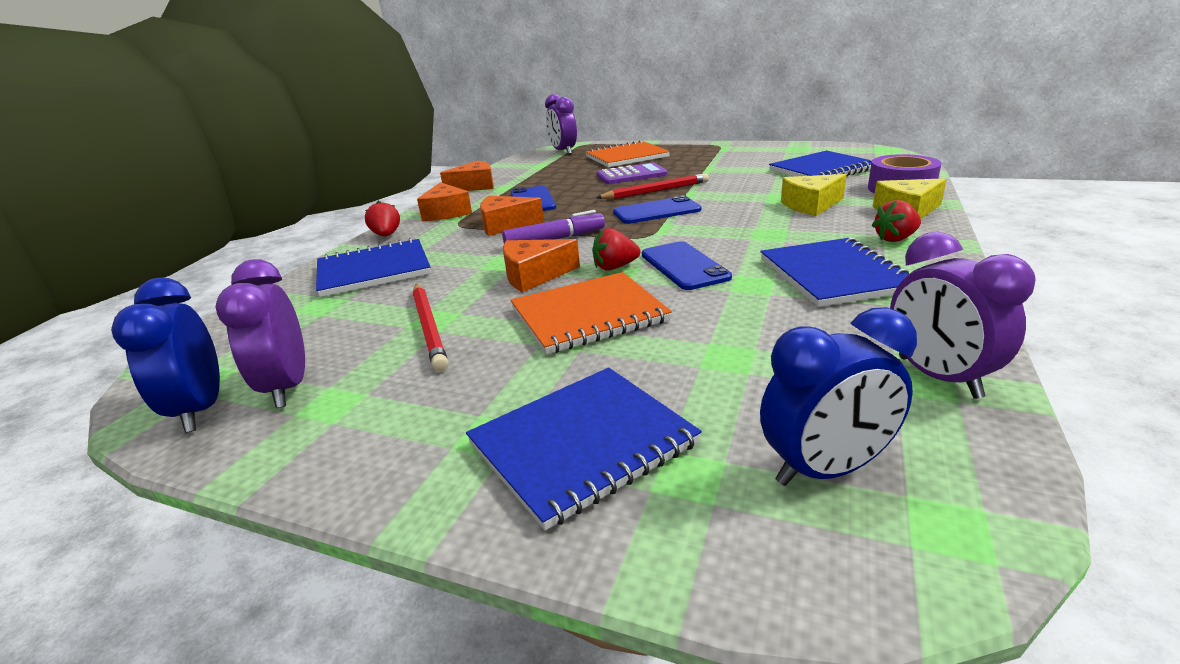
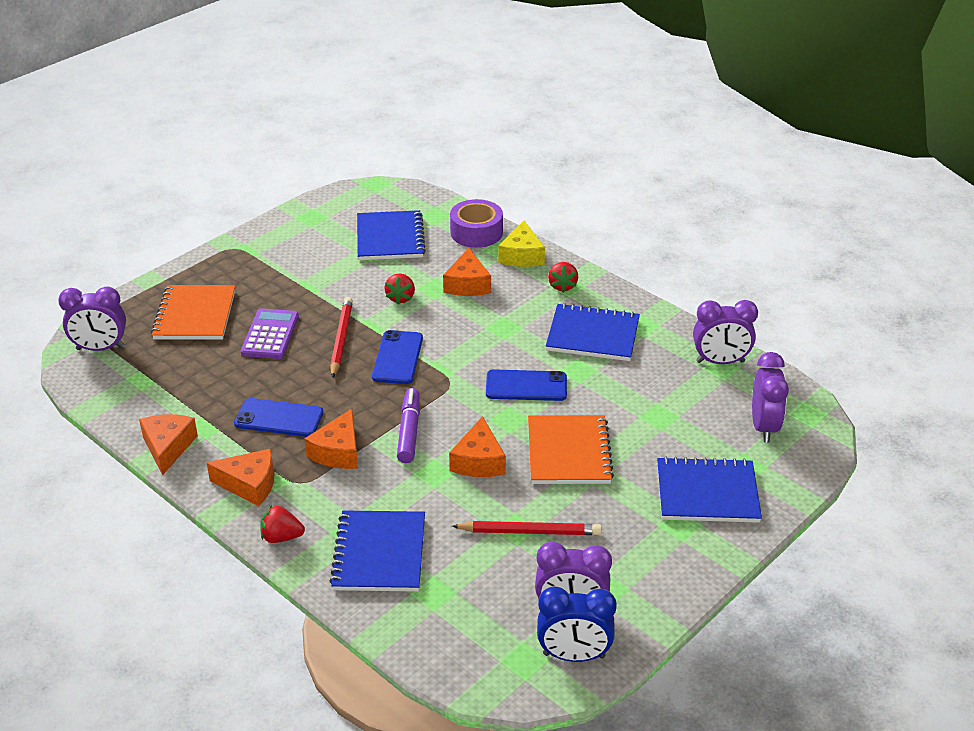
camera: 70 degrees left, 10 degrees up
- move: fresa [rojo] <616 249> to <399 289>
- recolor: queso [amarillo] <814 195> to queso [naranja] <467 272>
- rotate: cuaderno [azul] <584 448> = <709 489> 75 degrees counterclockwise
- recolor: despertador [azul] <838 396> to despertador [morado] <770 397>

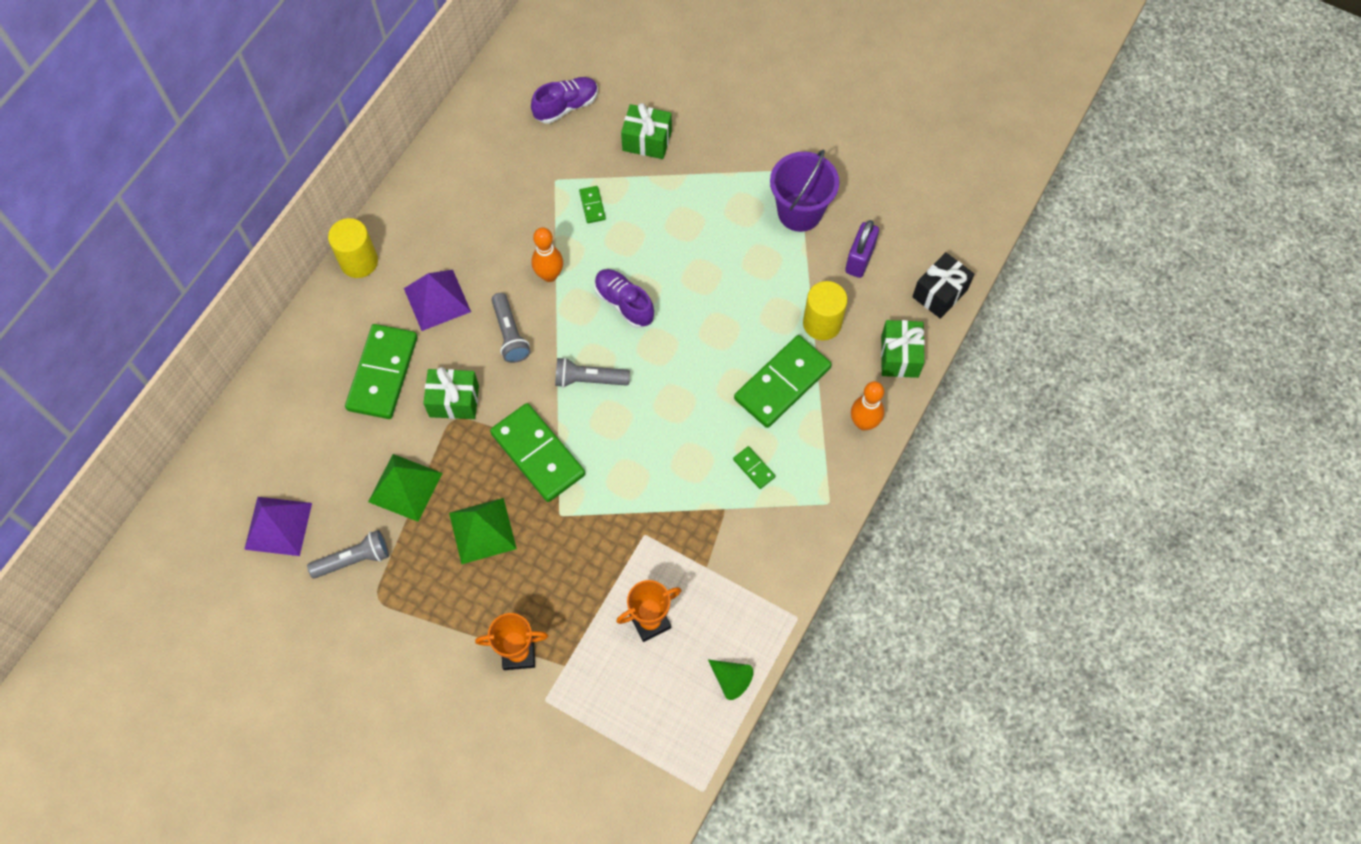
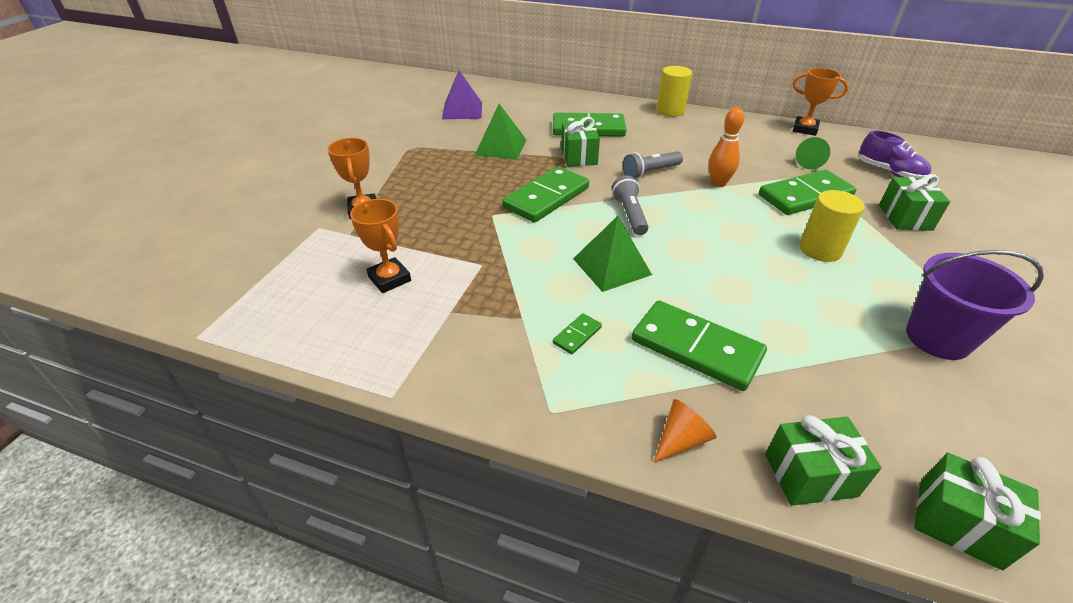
camera: 80 degrees right, 25 degrees down
- move: pirámide [verde] <483 531> to <612 254>
- replace: bolo [naranja] <867 406> to cono [naranja] <685 431>
- resize: ficha de dominó [verde] <592 204> = <807 192> x2.32
- insert: trofeo [naranja] <821 102>
- move: cono [verde] <730 680> to <813 153>
- move: cilindro [amarillo] <825 310> to <832 226>
- recolor: regalo [negro] <943 285> to regalo [verde] <977 511>
- delete: lámpara de mano [gris] <348 554>
- delete: pirámide [morado] <437 300>
- delete: zapato [morado] <624 298>
- delete: candado [morado] <862 249>

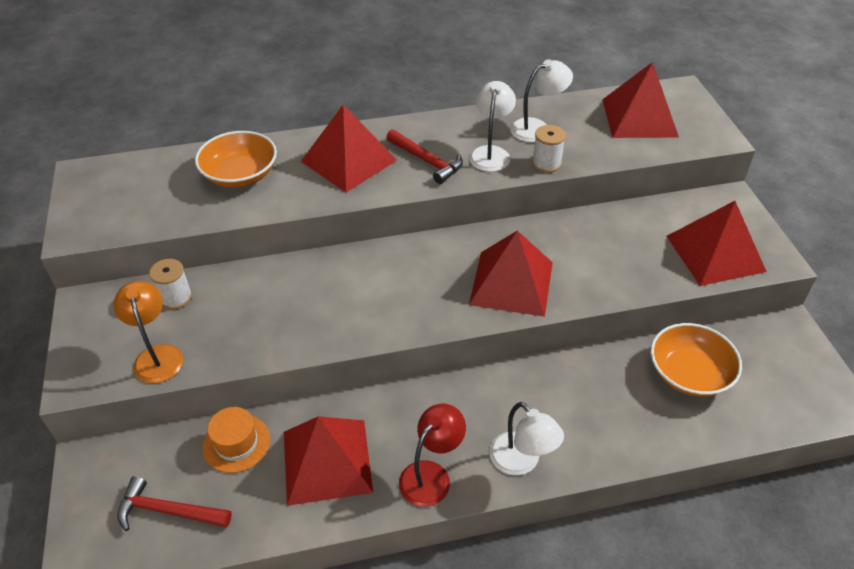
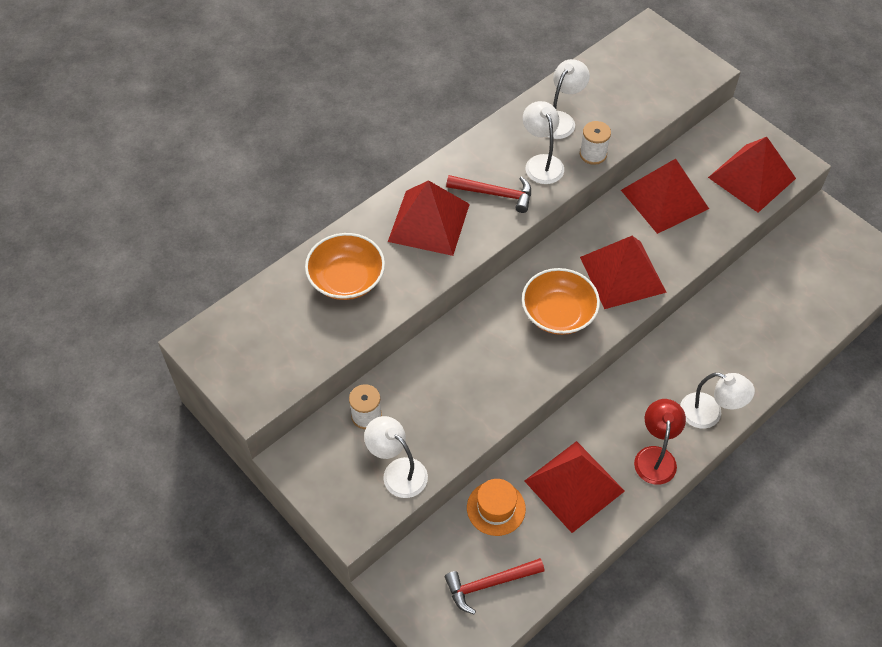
camera: 30 degrees left, 10 degrees up
- recolor: lámpara [naranja] <148 332> to lámpara [blanco] <396 457>
- move: cuenco [naranja] <696 360> to <561 301>
- move: pirámide [rojo] <640 100> to <665 196>

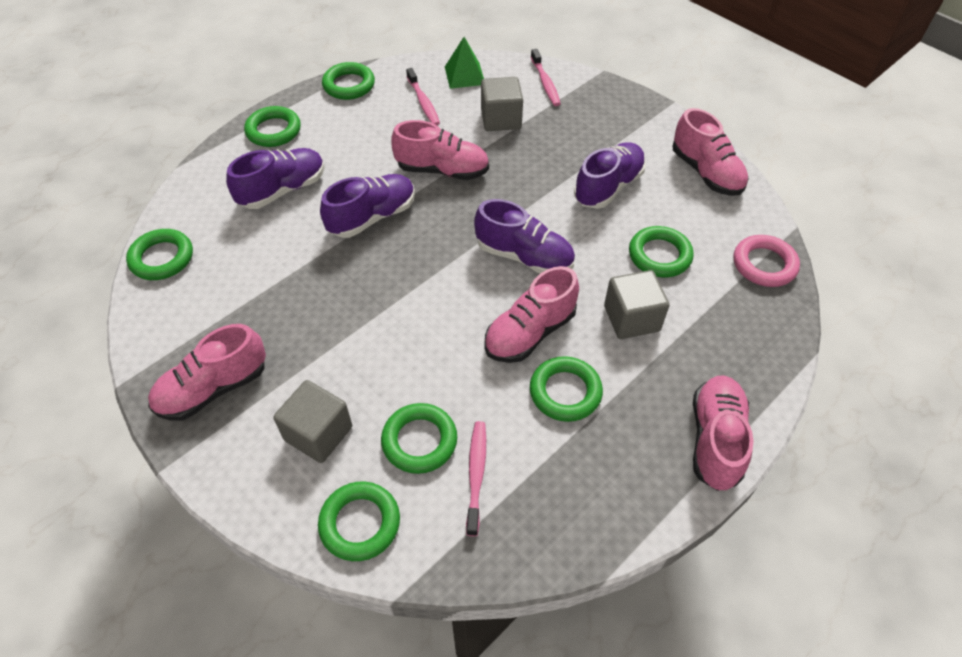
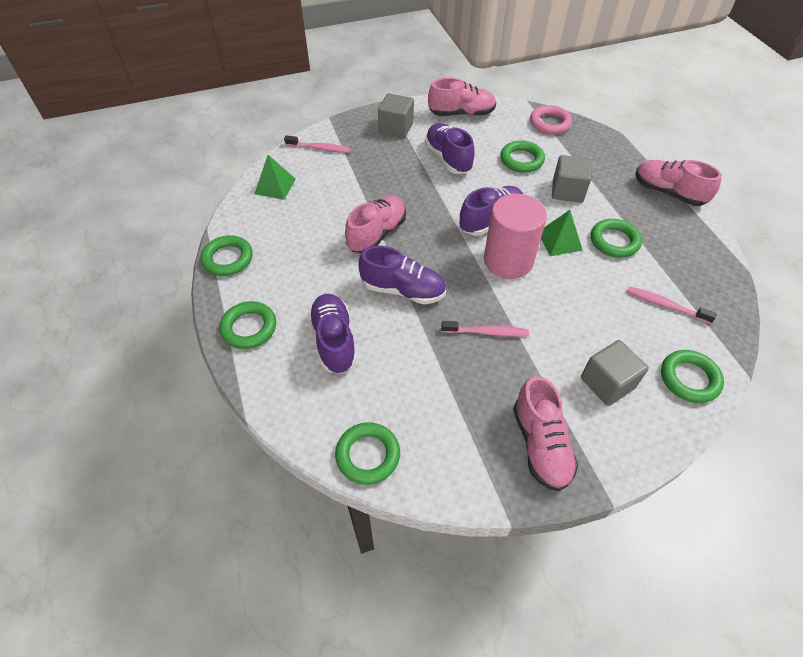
camera: 65 degrees left, 0 degrees up
- rotate: zapato [morado] <367 206> = <402 275> 120 degrees clockwise
- move: cubo [gris] <502 104> to <396 115>
- move: cepillo de dientes [rosa] <423 96> to <485 329>
- insert: cilindro [rosa] <515 236>
- replace: zapato [rosa] <531 314> to pirámide [verde] <562 233>
- delete: anillo [verde] <419 438>

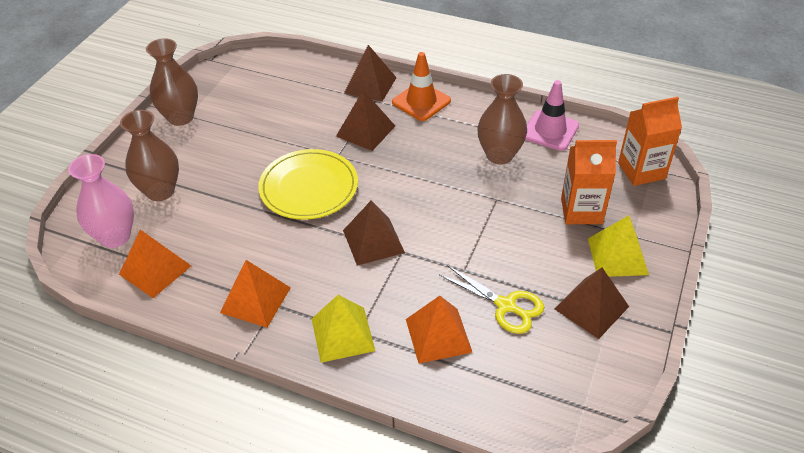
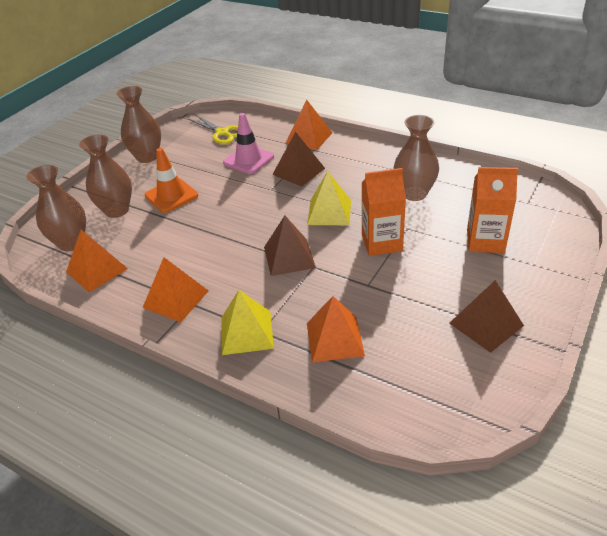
camera: 10 degrees right, 5 degrees down
- recolor: florero [rosa] <101 201> to florero [marrón] <56 208>
- move: cono de tráfico [naranja] <421 86> to <171 180>
- move: tijeras [amarillo] <491 299> to <213 129>
- move: cono de tráfico [rosa] <552 115> to <248 143>
- recolor: pirámide [marrón] <370 73> to pirámide [naranja] <309 125>
- move: pirámide [amarillo] <618 246> to <329 198>
- move: cartón de leche [naranja] <650 141> to <384 212>
- delete: plato [amarillo] <308 184>

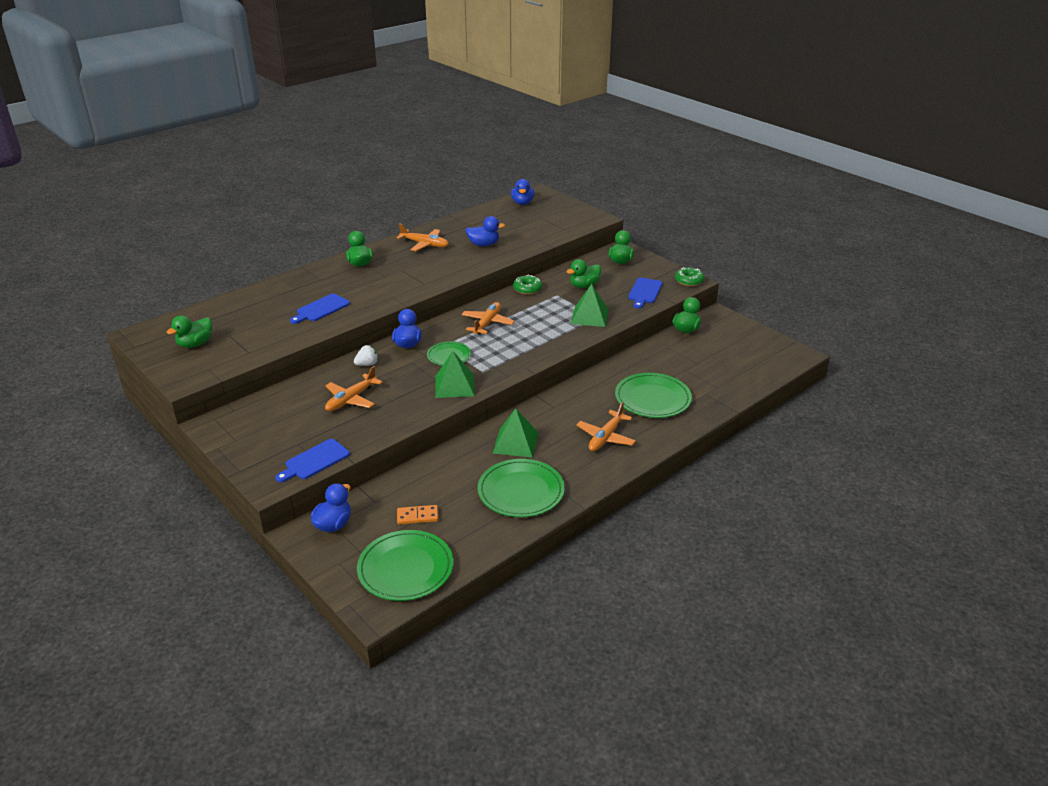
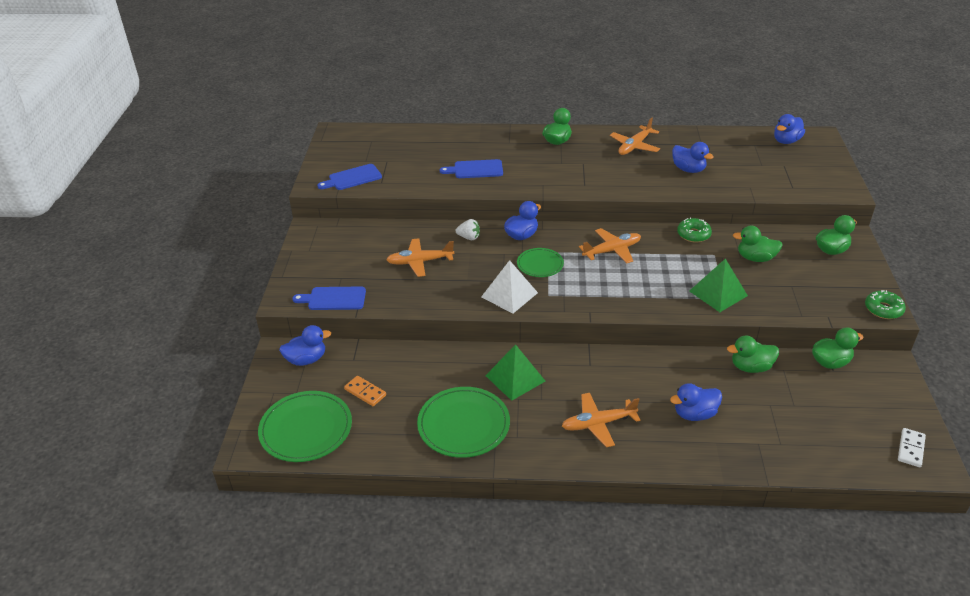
camera: 45 degrees right, 5 degrees up
- move: tabla de cortar [azul] <645 293> to <349 177>
- recolor: pirámide [verde] <455 374> to pirámide [blanco] <509 287>
- rotate: avión [naranja] <423 237> = <635 136> 60 degrees clockwise
- replace: plato [verde] <653 395> to pato [azul] <696 402>
- move: pato [verde] <189 331> to <753 354>
- insert: ficha de dominó [blanco] <912 447>

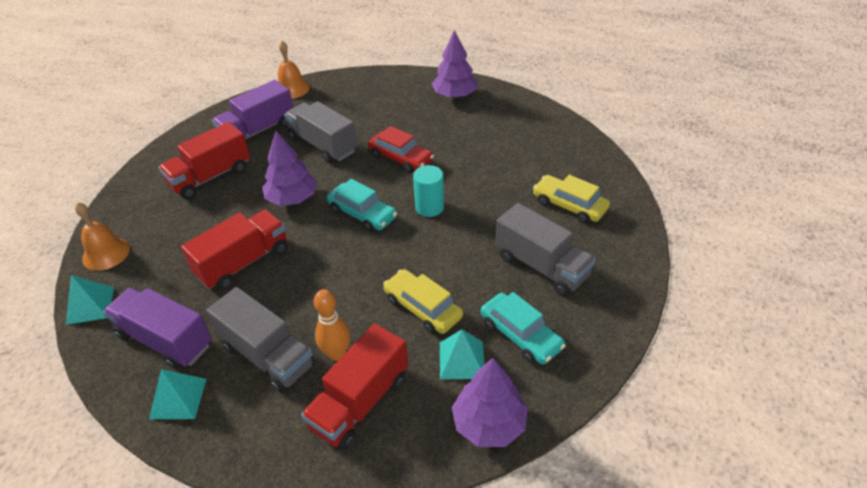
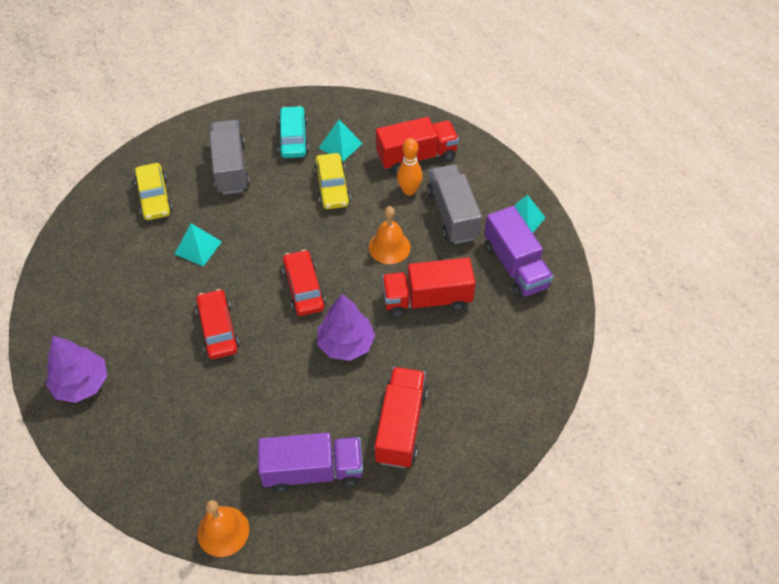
camera: 145 degrees left, 10 degrees up
- move: pirámide [turquesa] <90 300> to <198 245>
- recolor: coche [turquesa] <362 205> to coche [rojo] <304 283>
- move: campana [naranja] <102 236> to <390 235>
- rotate: camión [rojo] <204 160> = <401 417> 75 degrees counterclockwise
- delete: camión [gris] <320 132>
- delete: cilindro [turquesa] <428 191>
- delete: árbol [morado] <490 402>

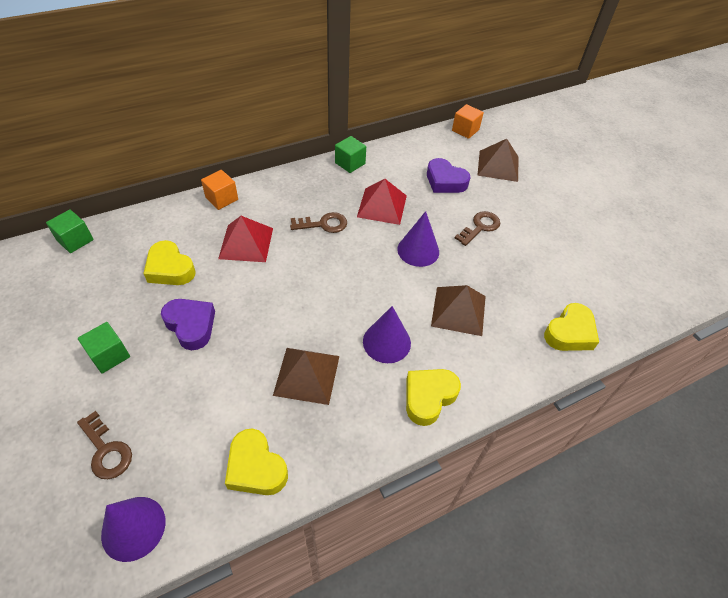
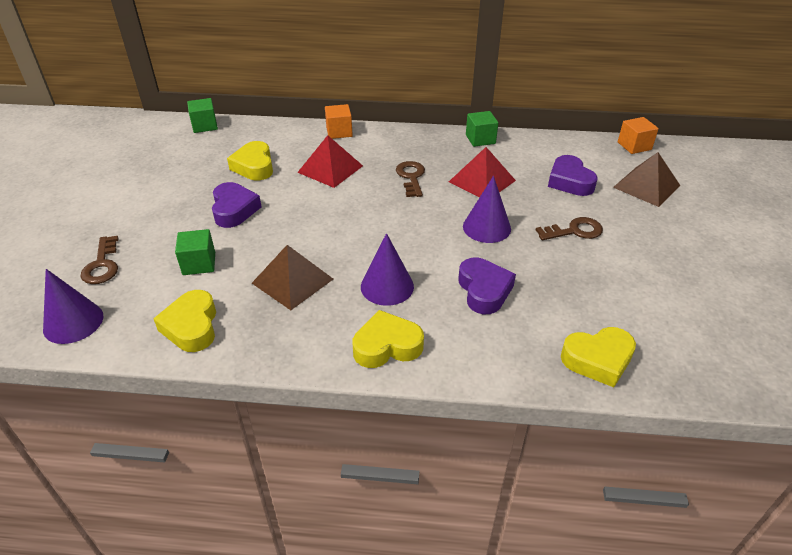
camera: 35 degrees right, 10 degrees down
- move: cubo [verde] <104 348> to <195 252>
- rotate: llave [marrón] <318 222> = <410 179> 120 degrees counterclockwise
- replace: pirámide [marrón] <458 310> to corazón [morado] <487 286>

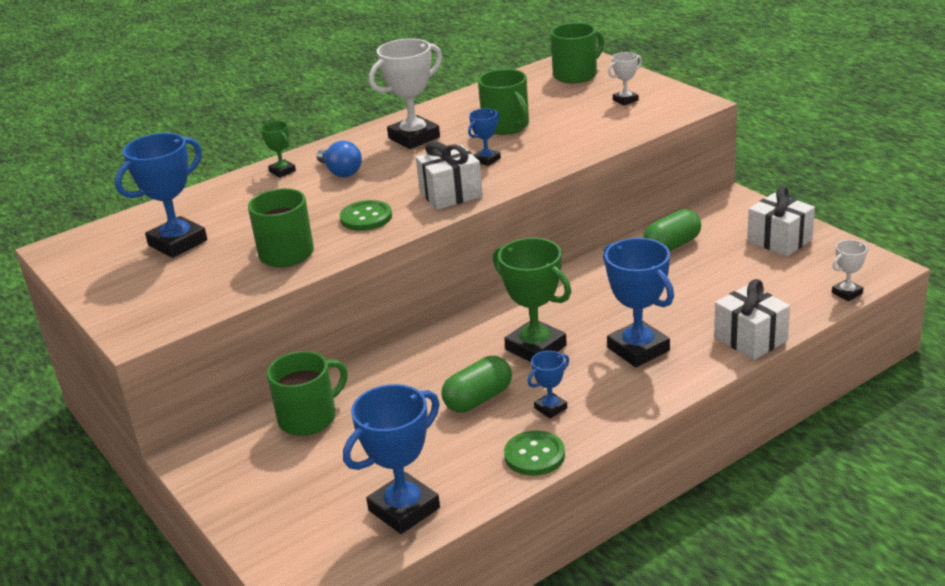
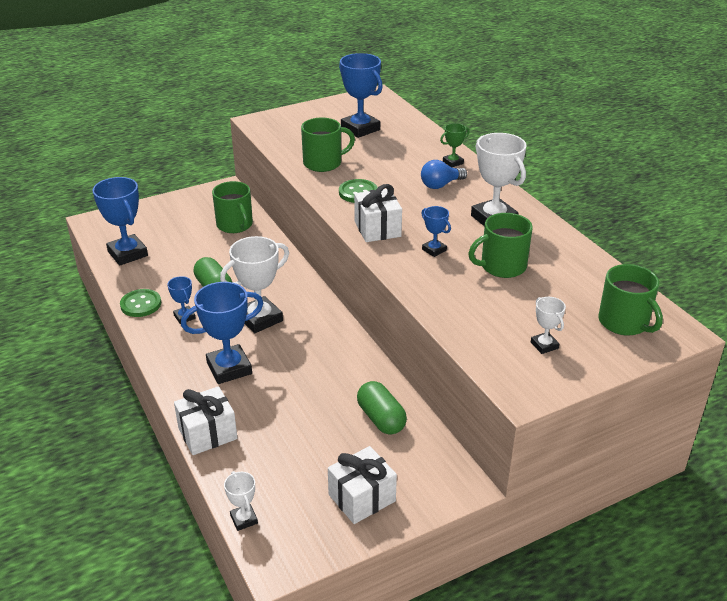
camera: 95 degrees right, 5 degrees up
- recolor: trofeo [verde] <532 300> to trofeo [blanco] <254 284>

